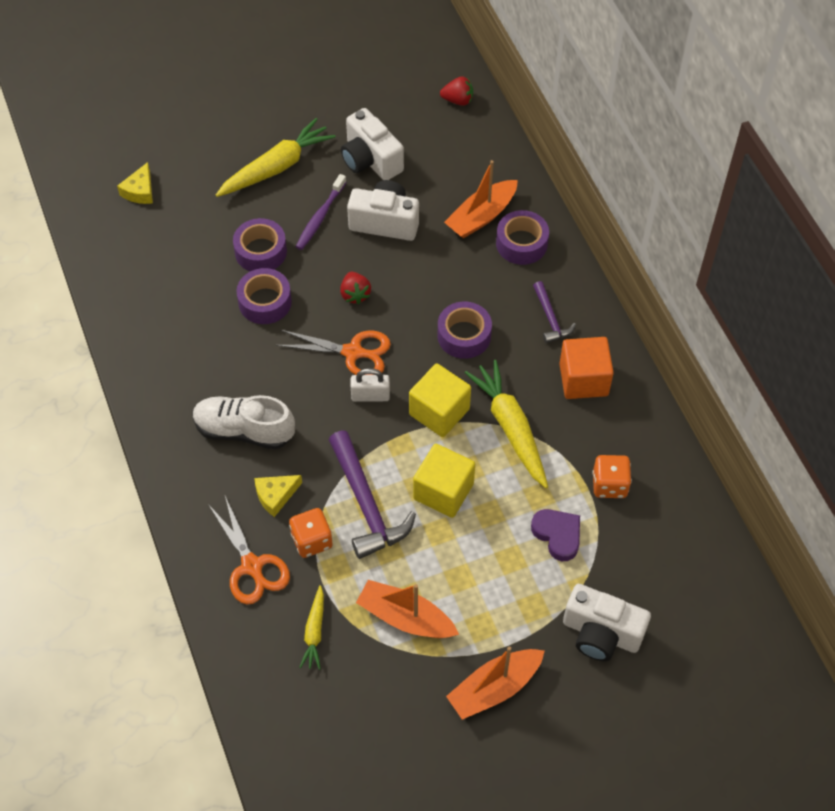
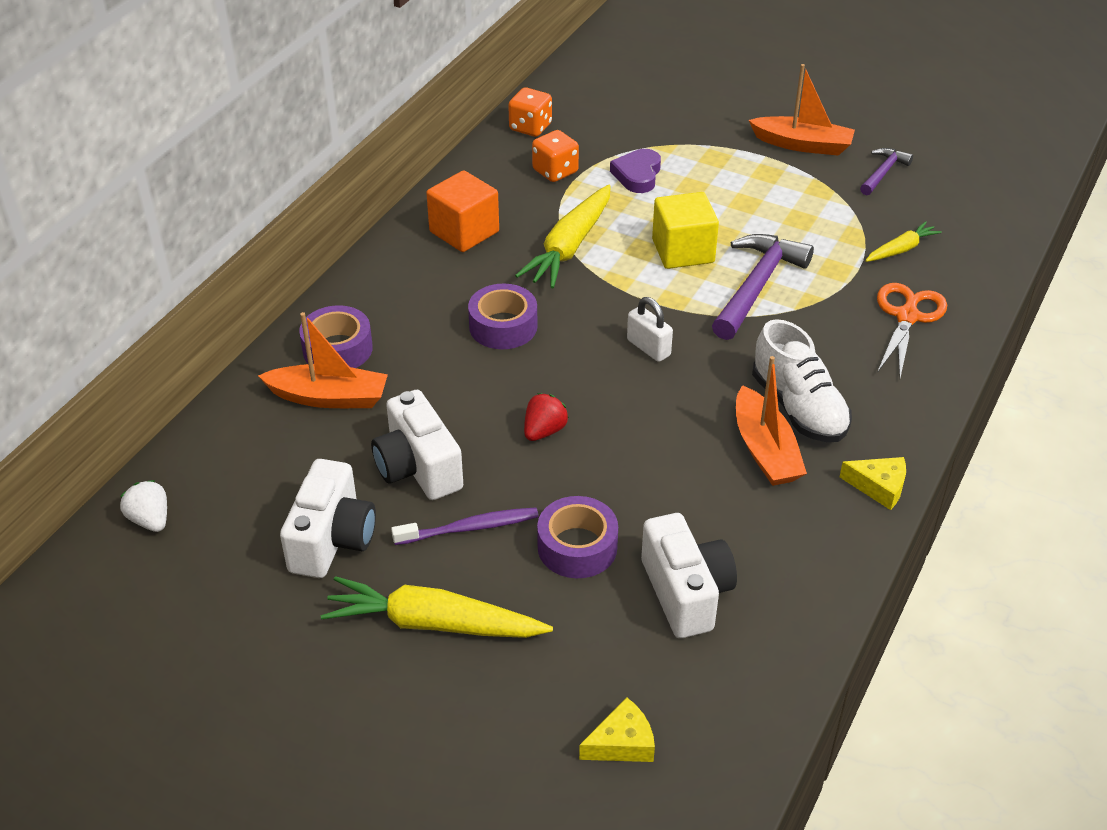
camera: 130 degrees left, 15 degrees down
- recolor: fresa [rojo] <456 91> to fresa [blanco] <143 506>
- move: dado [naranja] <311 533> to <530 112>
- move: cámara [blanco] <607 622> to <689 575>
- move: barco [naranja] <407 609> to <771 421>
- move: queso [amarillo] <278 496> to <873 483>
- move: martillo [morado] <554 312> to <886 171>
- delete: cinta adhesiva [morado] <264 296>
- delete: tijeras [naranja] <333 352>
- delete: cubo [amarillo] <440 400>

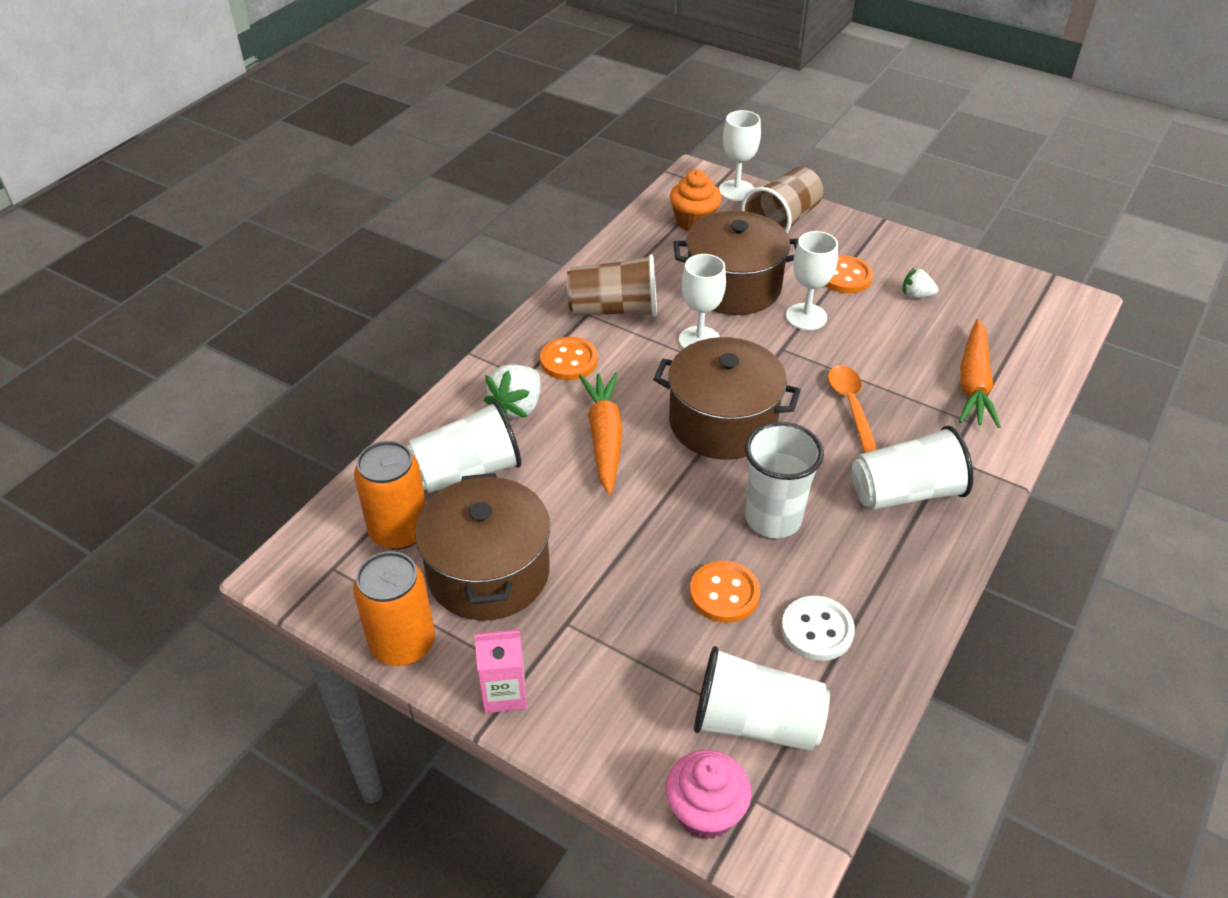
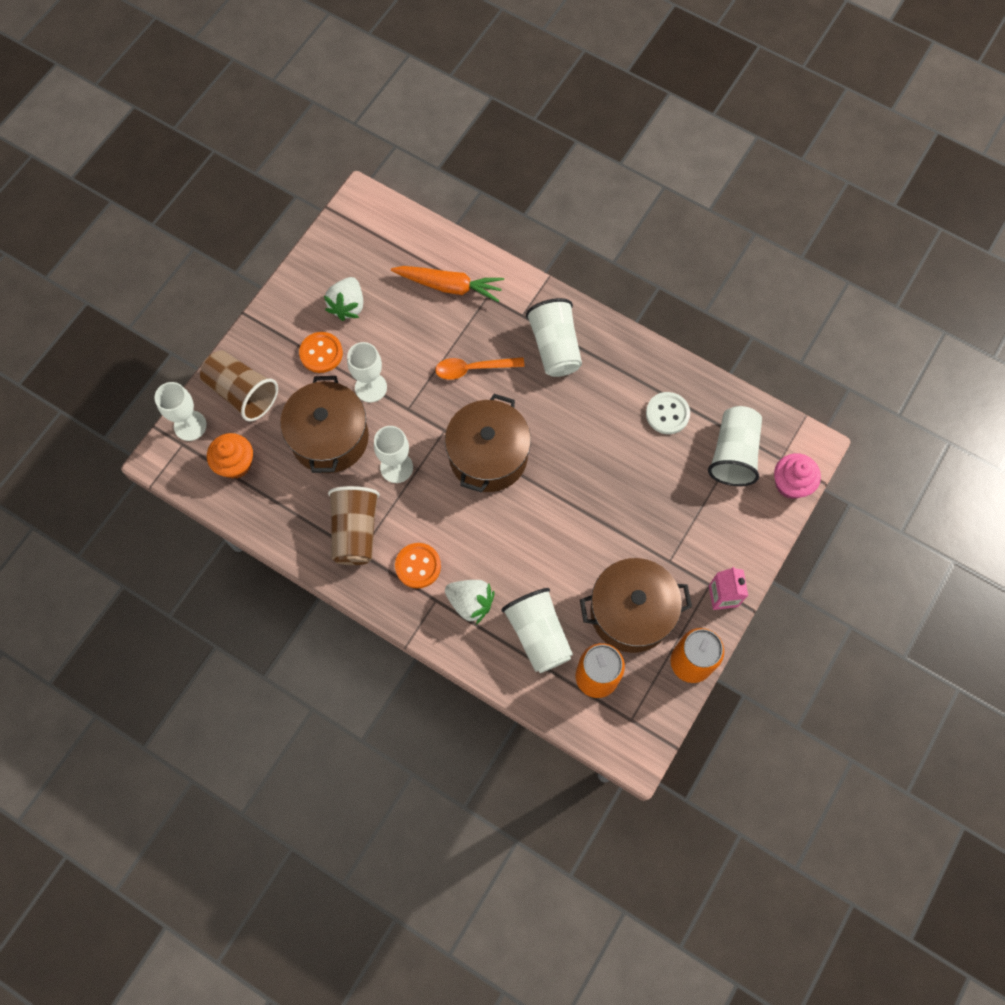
camera: 90 degrees left, 25 degrees up
- resize: fresa [blanco] <920 283> = <343 299> x1.66
- delete: zanahoria [naranja] <601 434>
- delete: botón [naranja] <725 592>
- delete: vaso [blanco] <784 480>

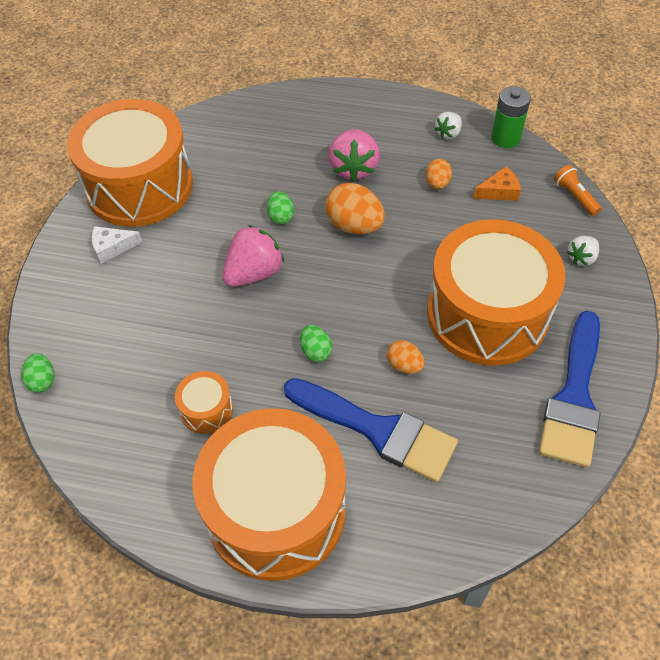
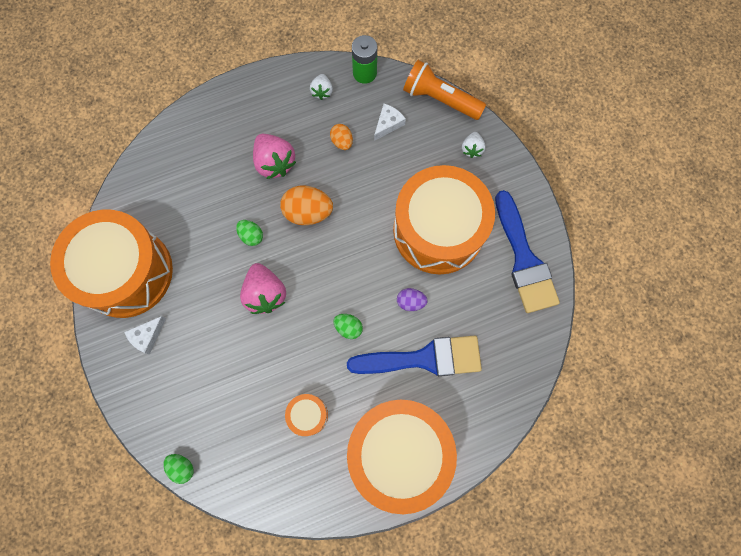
camera: 35 degrees left, 20 degrees up
- rotate: fresa [rosa] <253 256> = <263 288> 150 degrees clockwise
- recolor: queso [naranja] <497 183> to queso [blanco] <390 122>
- recolor: huevo [naranja] <405 357> to huevo [morado] <412 299>
- resize: lámpara de mano [naranja] <578 190> = <444 90> x1.84

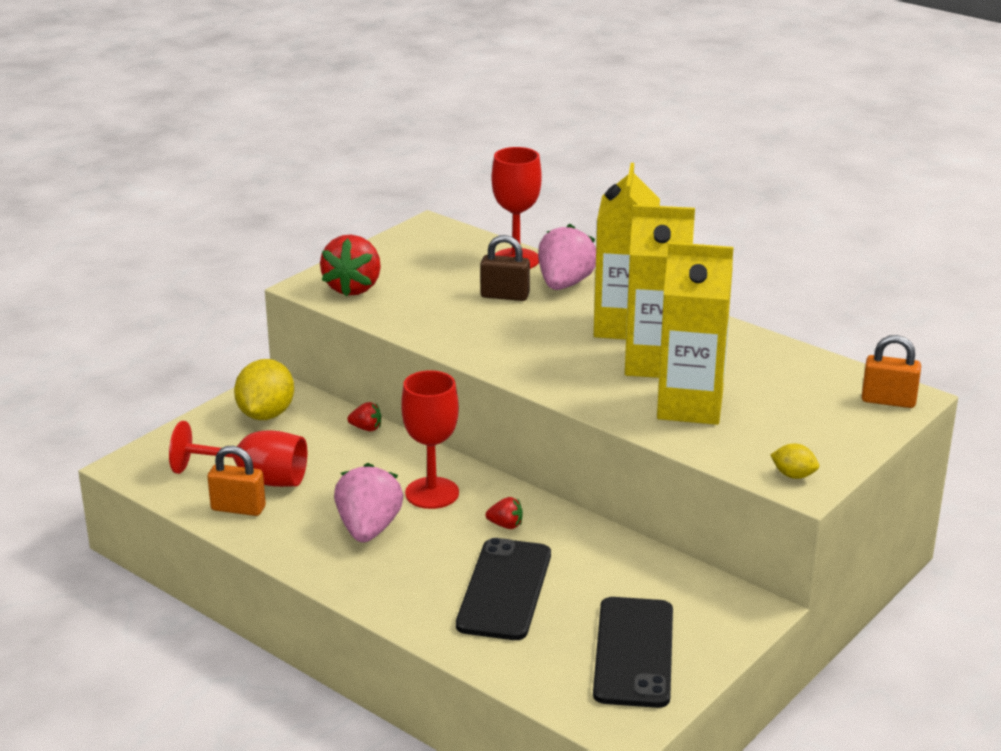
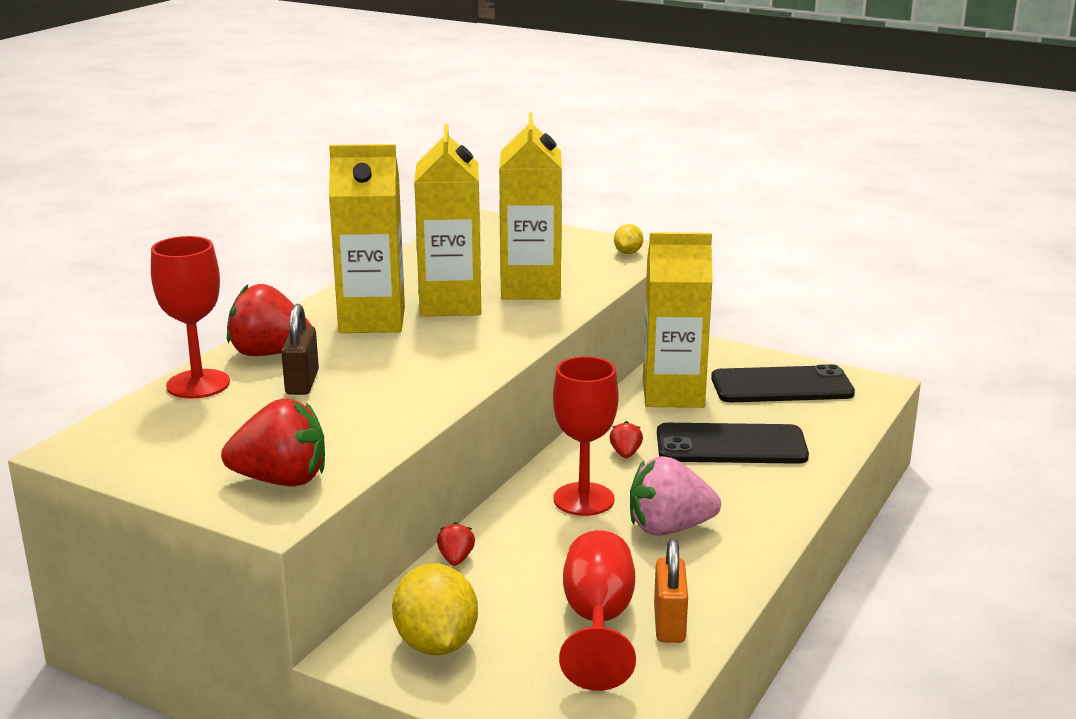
camera: 100 degrees left, 5 degrees down
- recolor: fresa [rosa] <567 257> to fresa [rojo] <269 320>
- rotate: limón [amarillo] <264 389> = <435 609> 75 degrees clockwise
- insert: cartón de leche [amarillo] <678 320>
- delete: candado [naranja] <891 371>

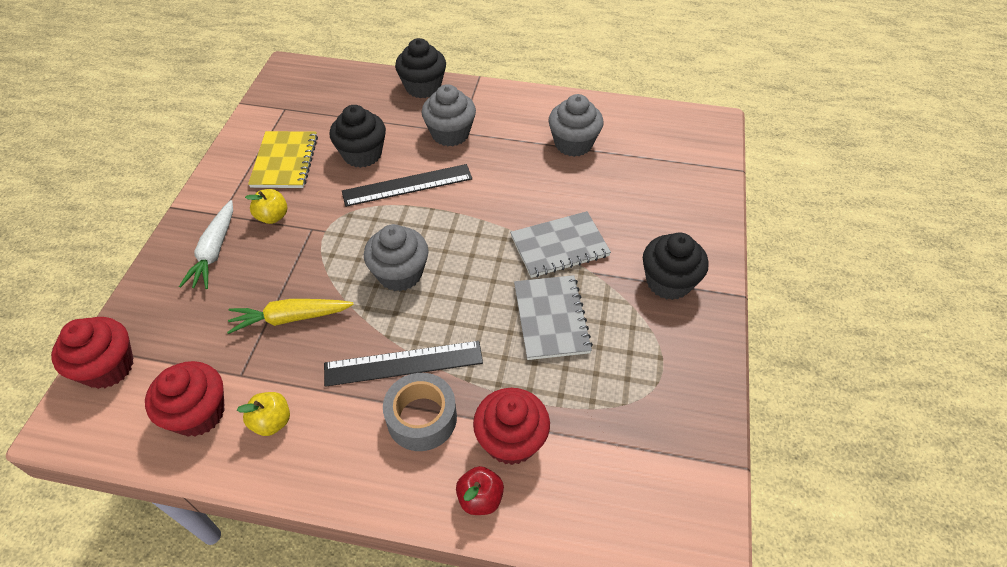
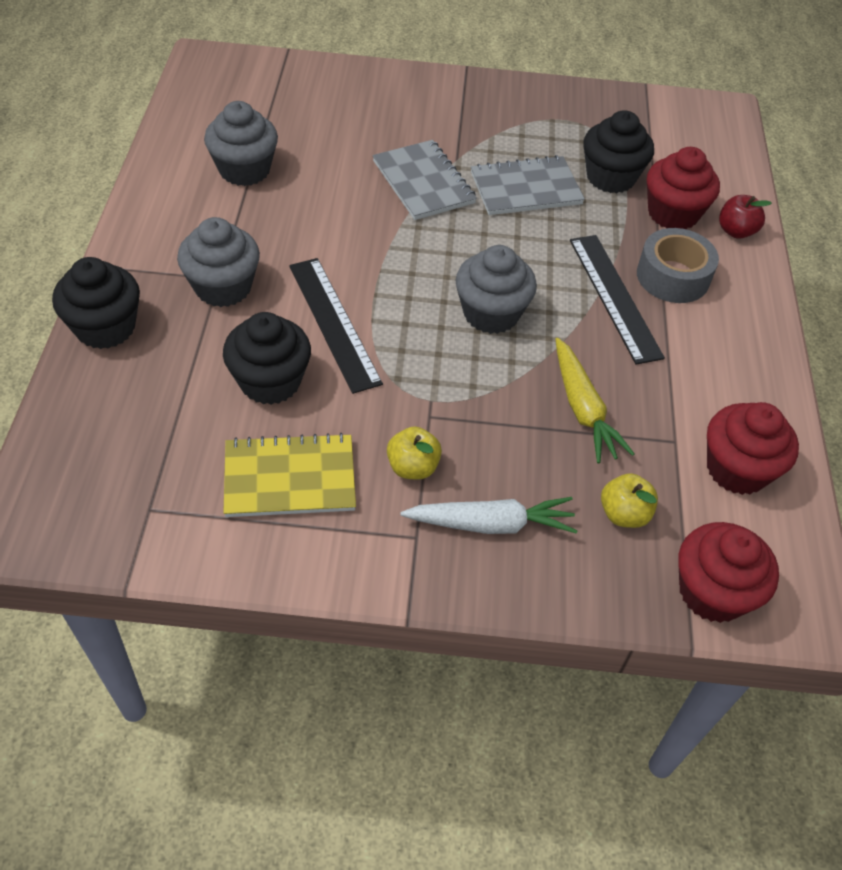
camera: 100 degrees left, 0 degrees up
- move: magdalena [negro] <676 266> to <618 151>
- move: manzana [amarillo] <263 414> to <629 500>

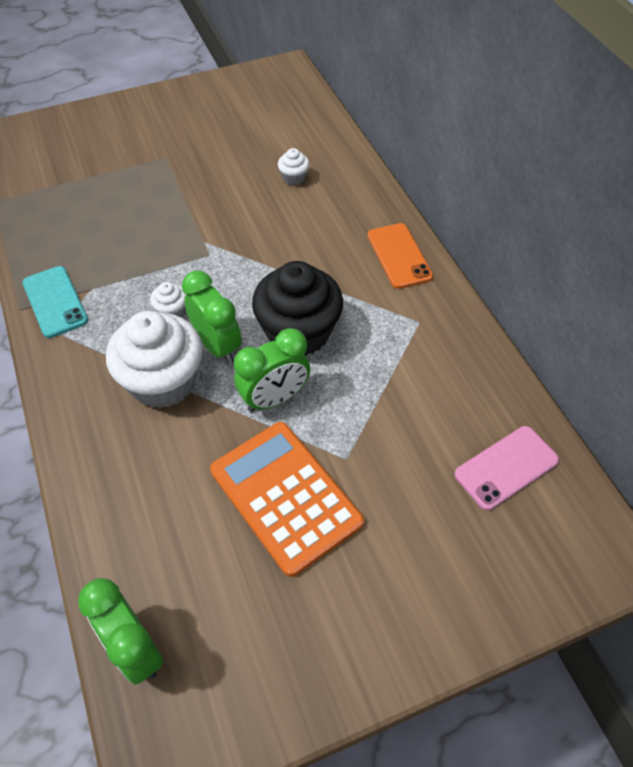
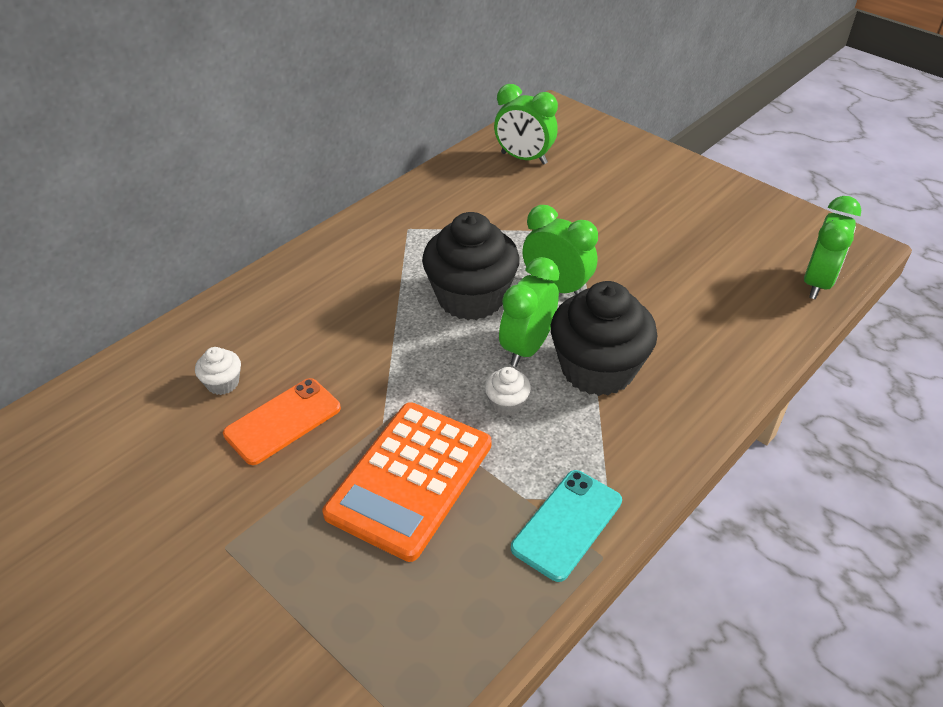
camera: 115 degrees left, 10 degrees down
- move: móvil [naranja] <400 256> to <282 421>
- move: calculadora [naranja] <287 499> to <407 482>
- replace: móvil [rosa] <506 468> to despertador [verde] <526 124>
- recolor: magdalena [blanco] <154 360> to magdalena [negro] <604 338>

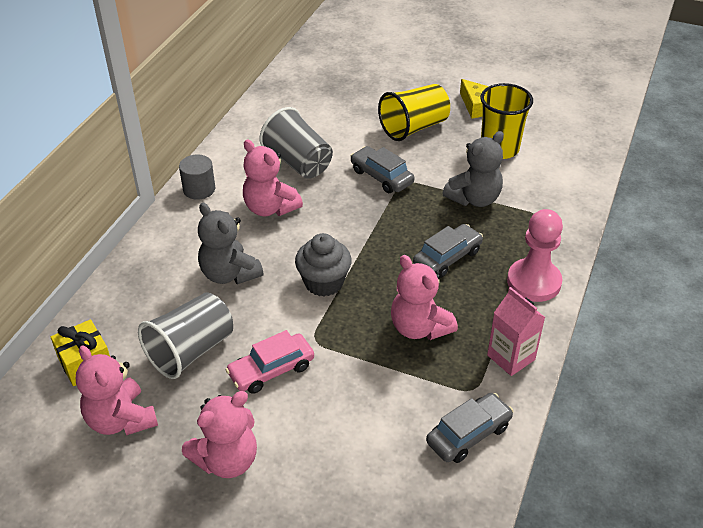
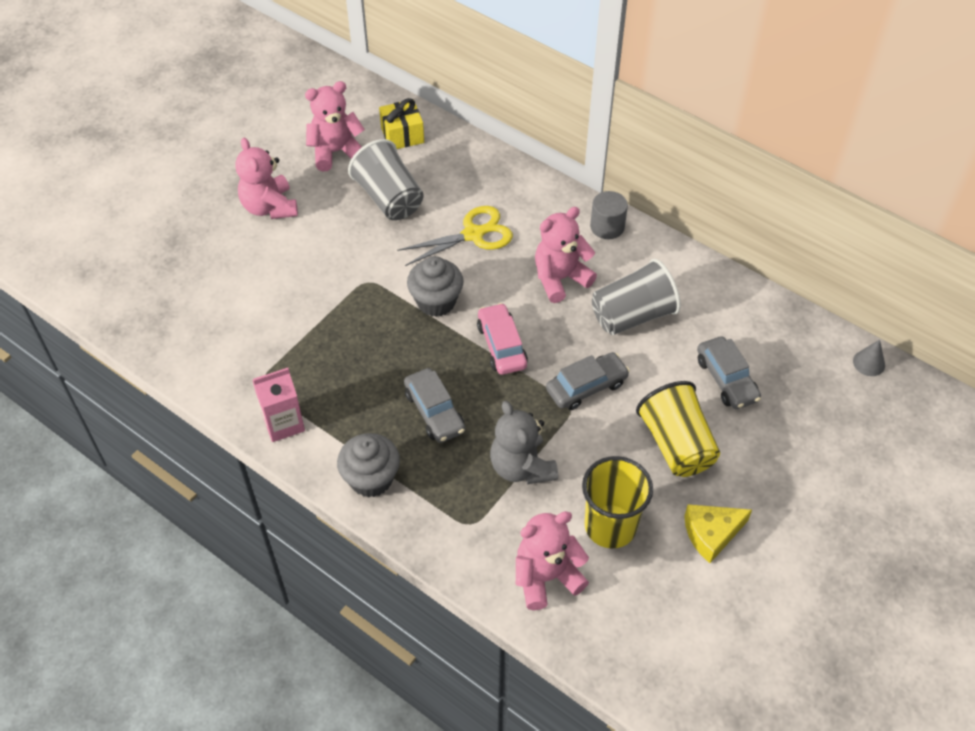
camera: 105 degrees right, 10 degrees up
- replace: peón [rosa] <535 255> to magdalena [gris] <368 465>
- replace: osito [gris] <231 243> to tijeras [amarillo] <455 236>
- move: coche [rosa] <269 362> to <502 339>
- move: osito [rosa] <424 297> to <552 560>
- move: coche [gris] <469 428> to <729 372>
- insert: cono [gris] <869 358>

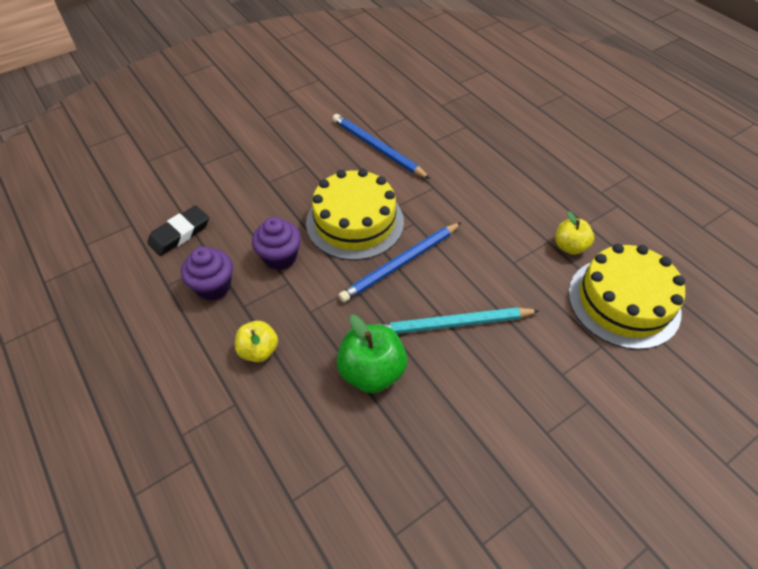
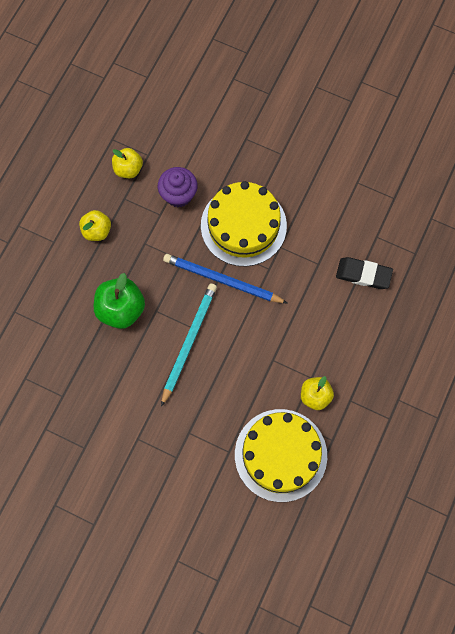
camera: 60 degrees right, 20 degrees up
- replace: magdalena [morado] <207 274> to manzana [amarillo] <127 163>
- rotate: lápiz [turquesa] <459 320> = <189 345> 60 degrees clockwise
- move: goma de borrar [negro] <178 231> to <364 273>
- delete: lápiz [azul] <381 146>

